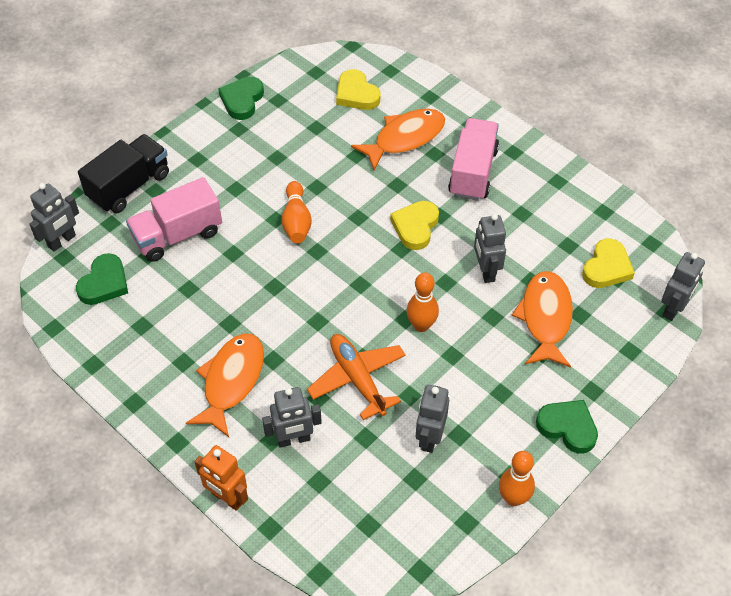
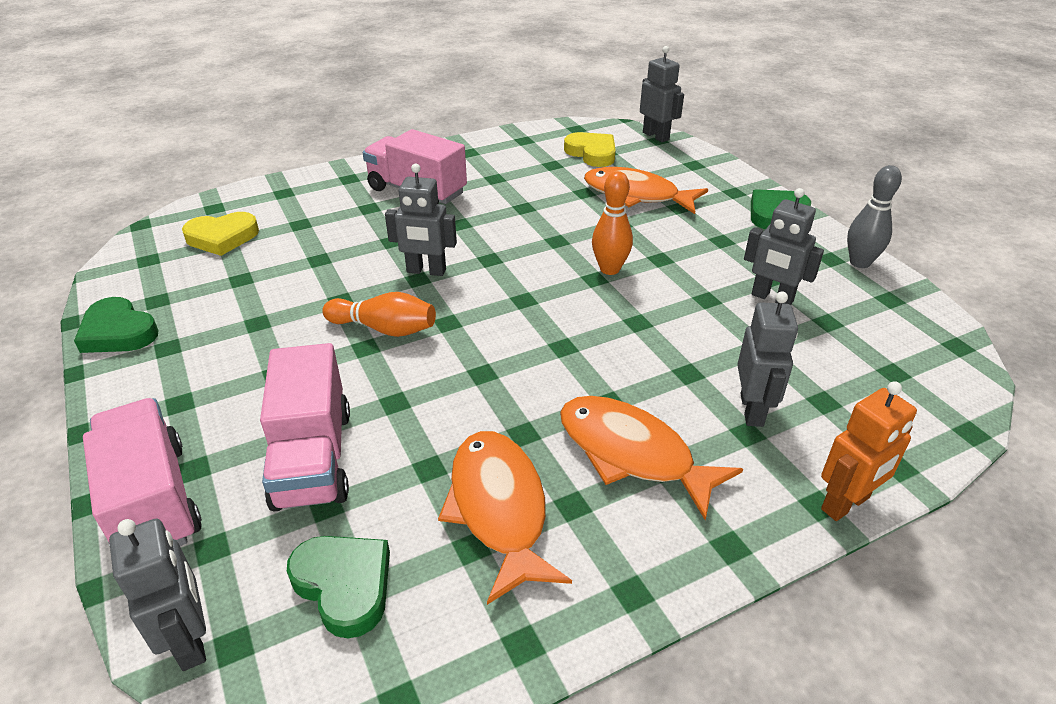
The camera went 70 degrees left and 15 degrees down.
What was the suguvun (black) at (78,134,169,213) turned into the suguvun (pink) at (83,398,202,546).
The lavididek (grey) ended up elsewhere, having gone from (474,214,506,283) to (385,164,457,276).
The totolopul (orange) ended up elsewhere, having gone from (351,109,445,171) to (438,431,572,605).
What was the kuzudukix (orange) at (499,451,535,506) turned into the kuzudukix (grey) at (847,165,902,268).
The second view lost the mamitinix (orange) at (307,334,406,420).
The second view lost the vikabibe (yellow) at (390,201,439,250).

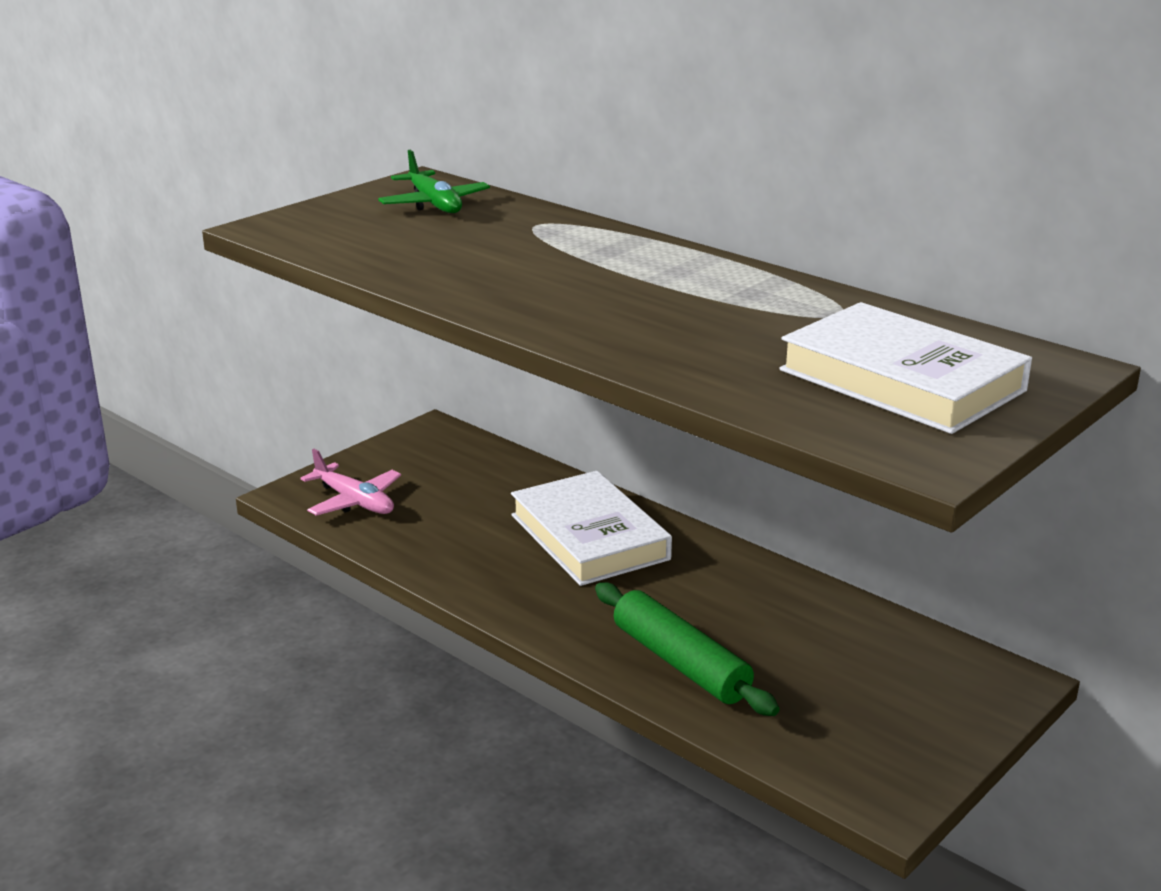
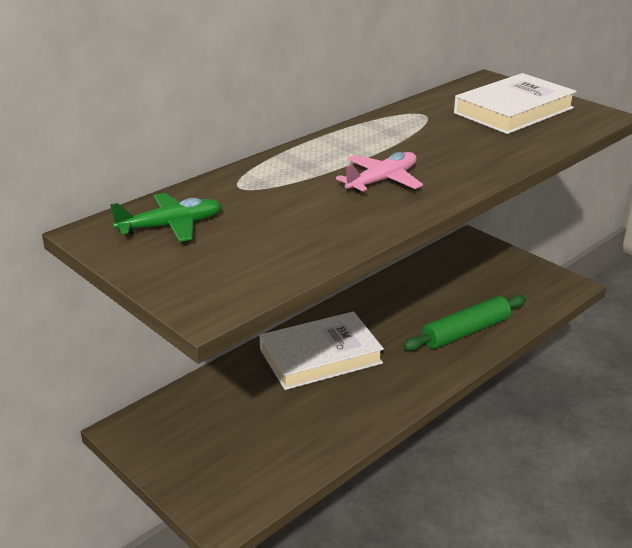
The camera went 85 degrees left and 5 degrees up.
The mamitinix (pink) ended up elsewhere, having gone from (301,449,401,516) to (336,152,423,193).

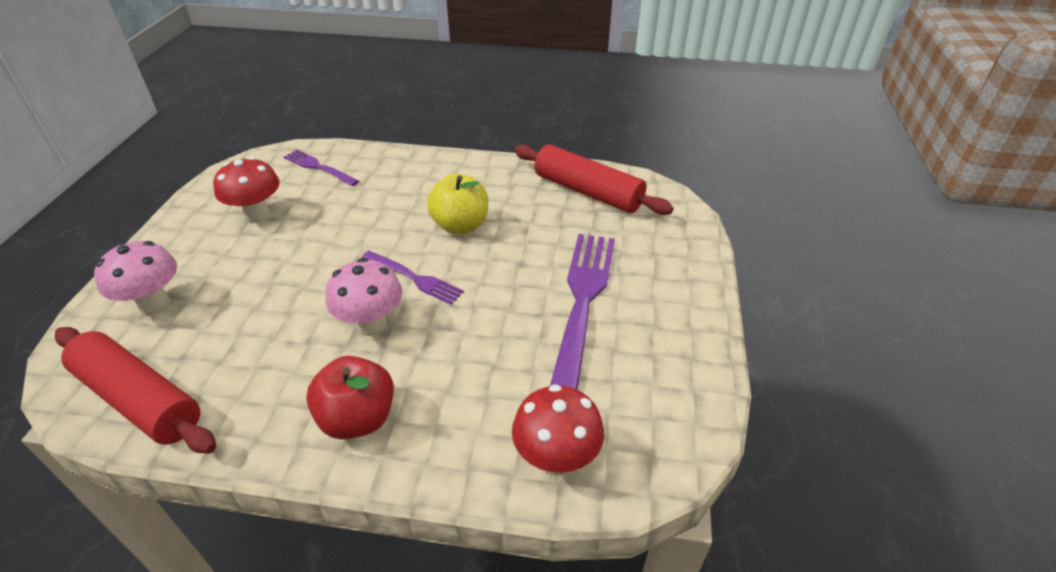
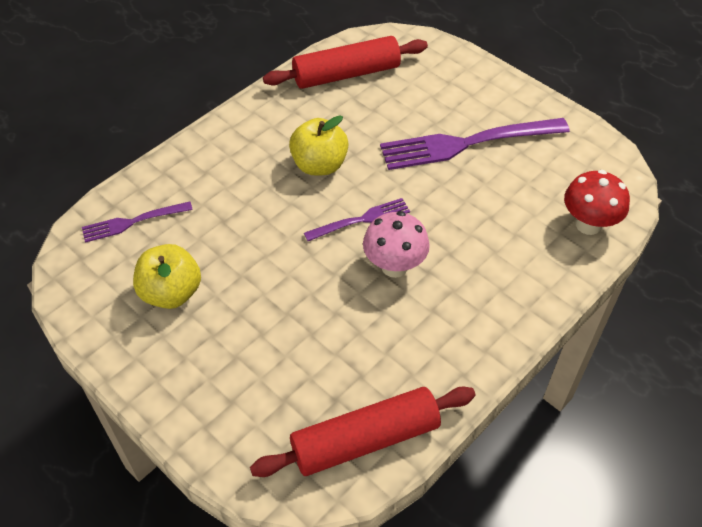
The camera went 55 degrees left and 10 degrees up.
Where the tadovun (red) stood at (213,157,280,223), the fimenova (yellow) came to stand at (133,244,201,309).
The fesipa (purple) at (550,234,615,390) ended up facing another way, 60 degrees counterclockwise from before.
The second view lost the tadovun (pink) at (94,241,177,315).
The second view lost the fimenova (red) at (306,356,394,439).

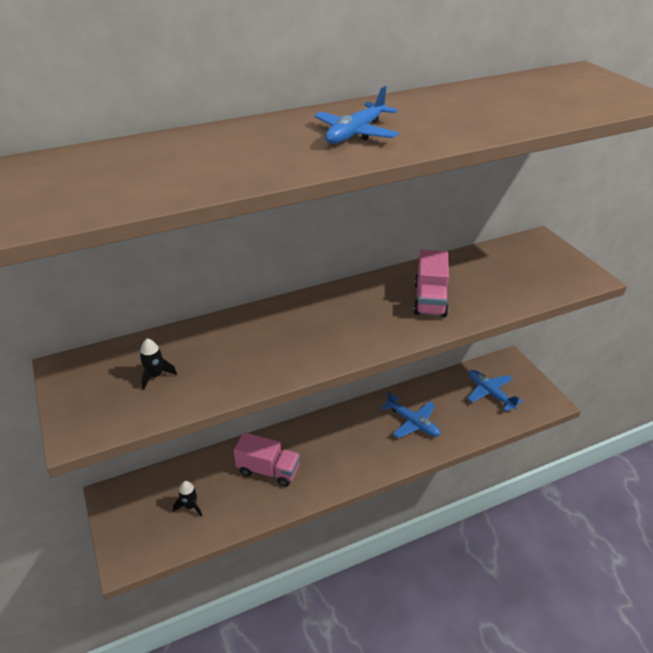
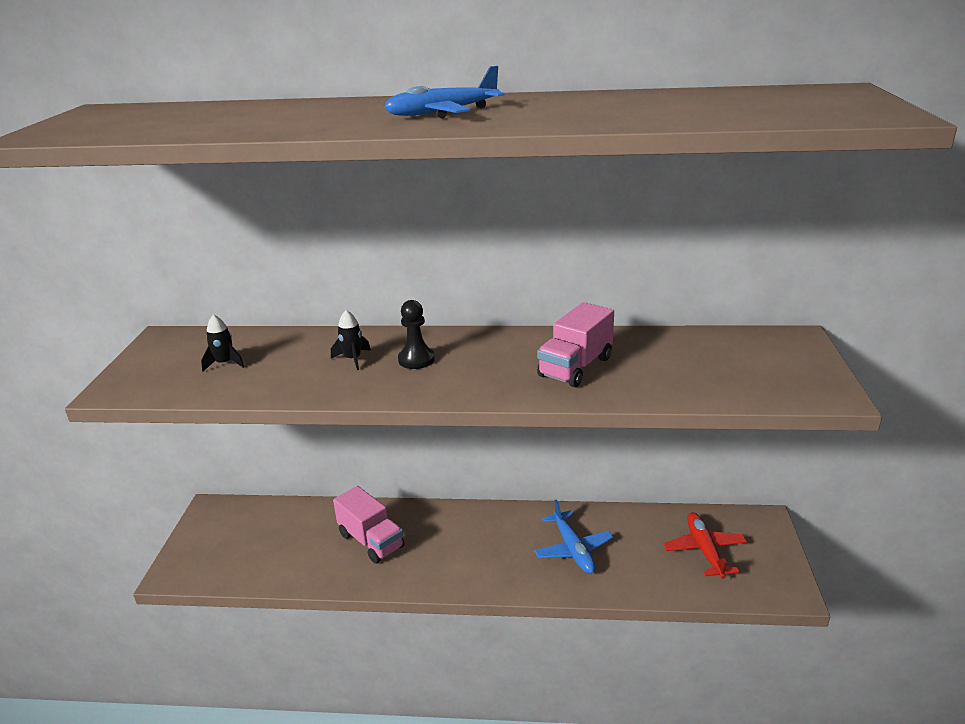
The camera went 30 degrees right and 10 degrees down.
The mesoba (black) ended up elsewhere, having gone from (173,481,202,517) to (331,310,371,370).
The second view gained the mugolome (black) at (398,300,435,369).
What was the mamitinix (blue) at (468,370,523,411) turned into the mamitinix (red) at (664,512,747,579).

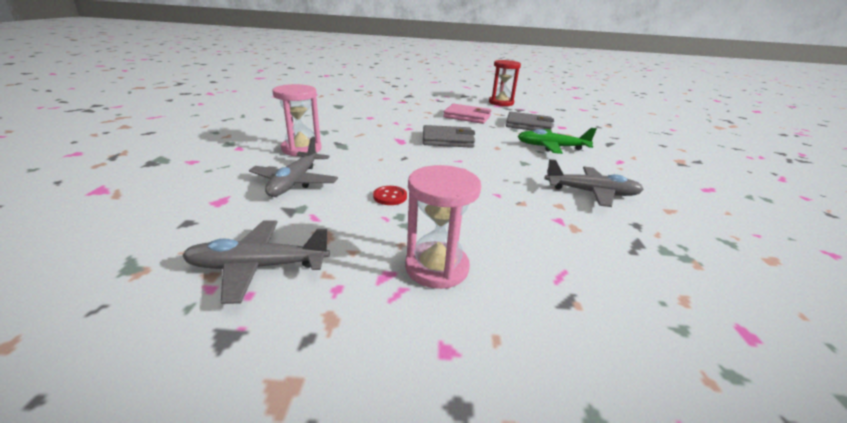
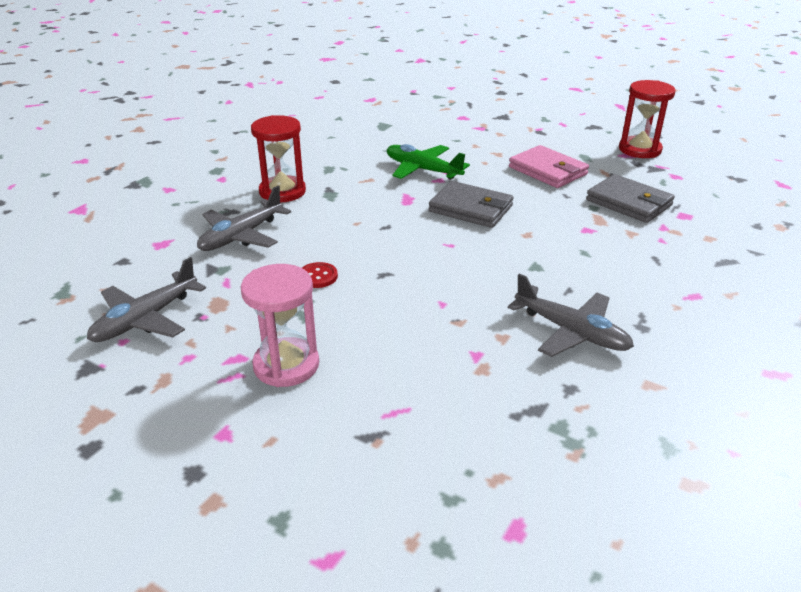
The camera went 30 degrees right and 5 degrees up.
The mamitinix (grey) at (182,221,330,304) ended up facing another way, 75 degrees counterclockwise from before.
What was the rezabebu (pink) at (272,84,322,156) turned into the rezabebu (red) at (251,115,306,203).
The mamitinix (green) ended up elsewhere, having gone from (517,128,597,154) to (387,144,470,180).

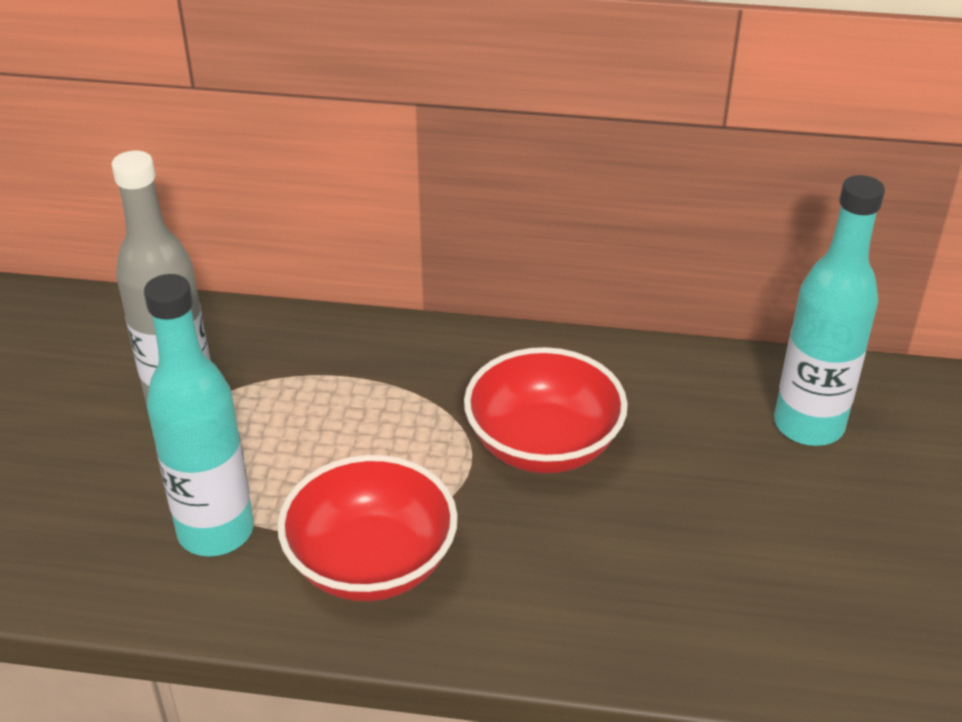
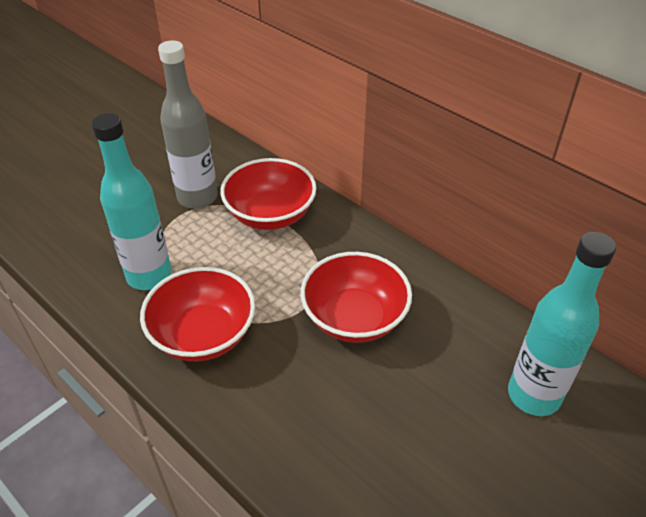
The camera went 35 degrees right and 5 degrees up.
The second view gained the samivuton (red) at (220,158,317,230).

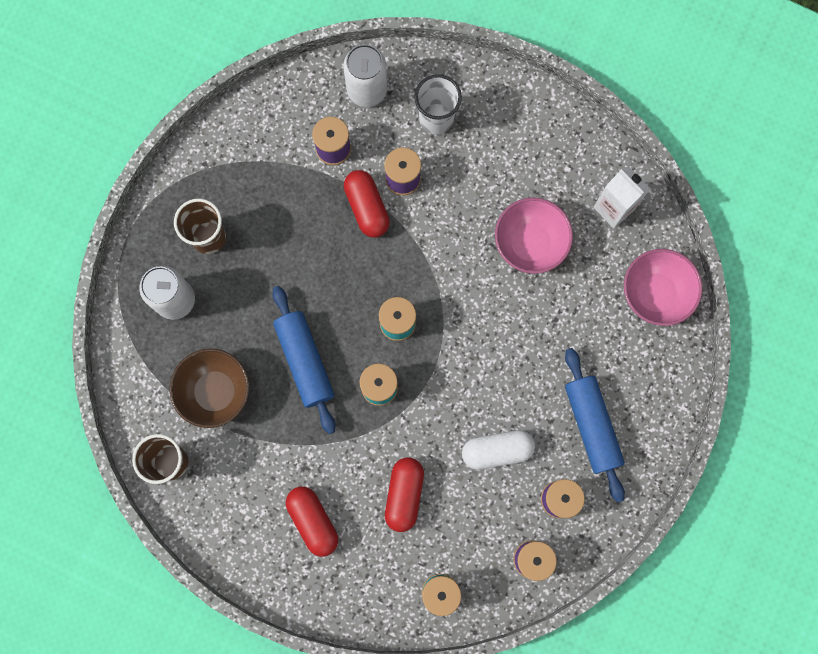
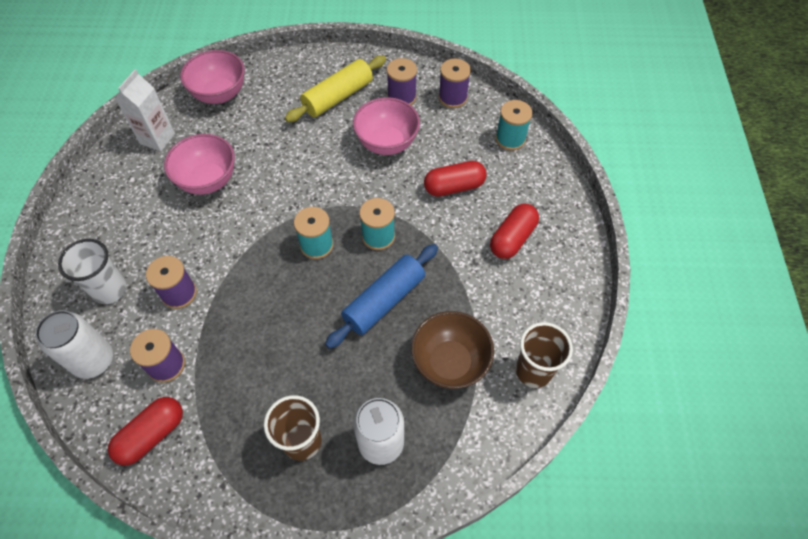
The camera went 115 degrees left and 20 degrees down.
The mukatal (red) ended up elsewhere, having gone from (344,170,390,238) to (108,397,183,466).
What was the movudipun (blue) at (565,348,625,503) turned into the movudipun (yellow) at (285,55,386,122).
Where the mukatal (white) stood at (462,430,535,470), the samivuton (pink) came to stand at (353,97,420,155).

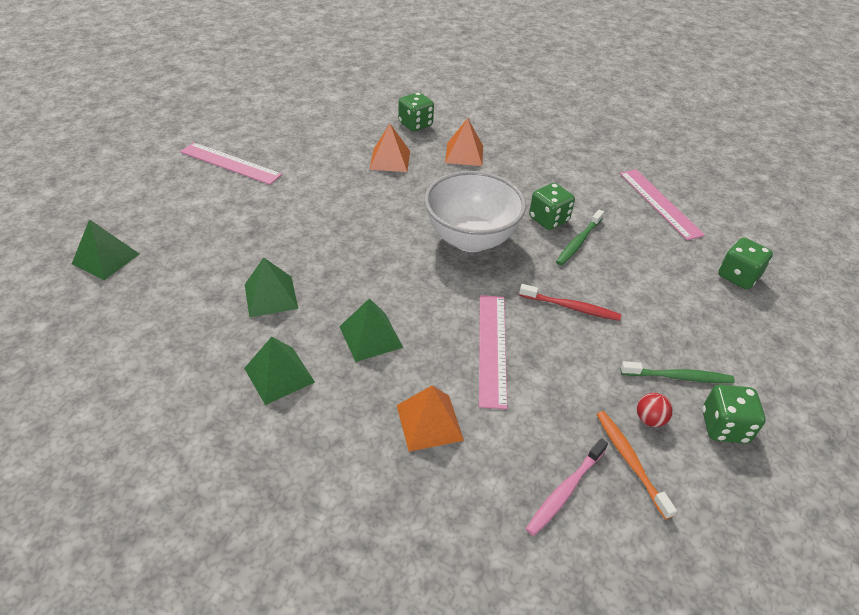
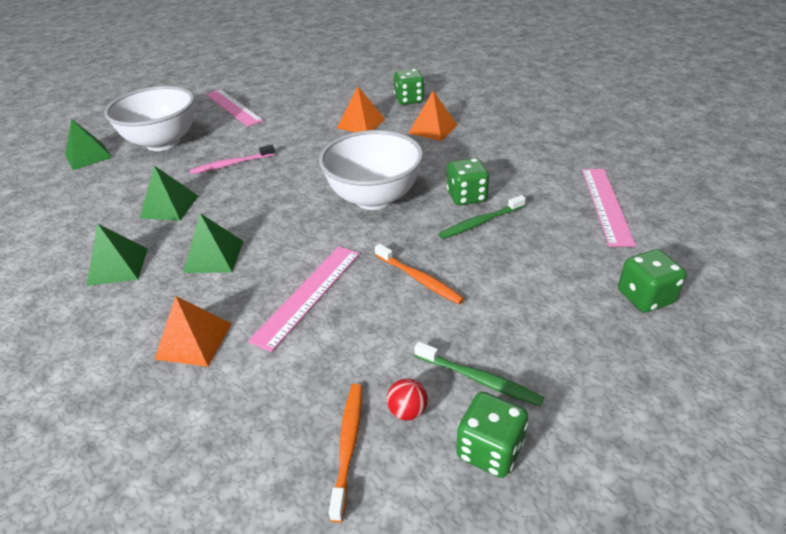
The camera went 30 degrees right and 5 degrees down.
The second view gained the samivuton (white) at (104,86,194,151).
The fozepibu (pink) ended up elsewhere, having gone from (526,438,608,536) to (190,145,275,174).
What was the fozepibu (red) at (519,284,621,321) turned into the fozepibu (orange) at (375,244,464,304).

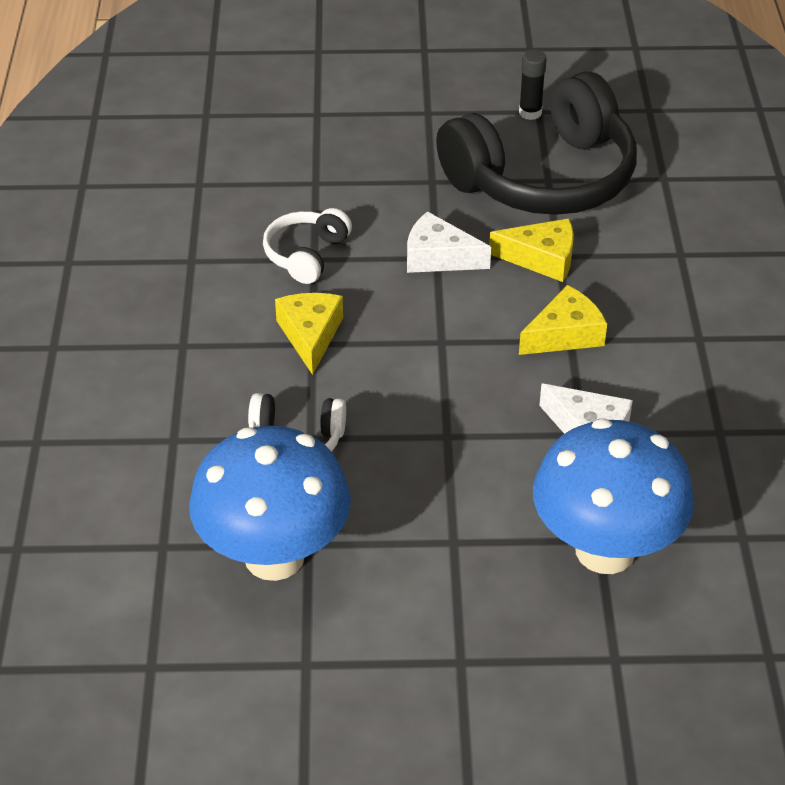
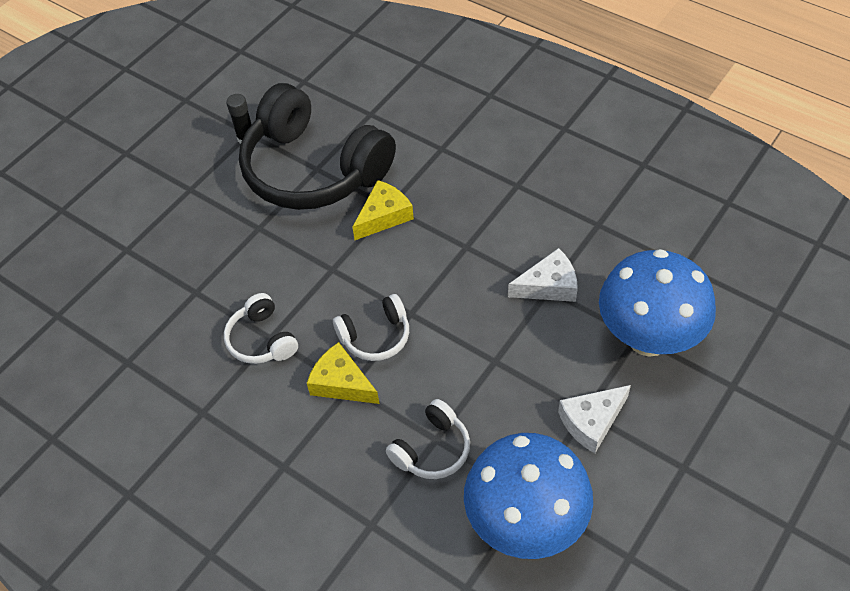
The camera went 50 degrees left and 10 degrees up.
The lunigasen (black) at (436,71,637,215) ended up facing another way, 120 degrees clockwise from before.
The second view gained the lunigasen (white) at (333,294,409,361).
The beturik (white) ended up elsewhere, having gone from (407,211,491,273) to (558,385,631,453).
The second view lost the beturik (yellow) at (519,285,607,355).

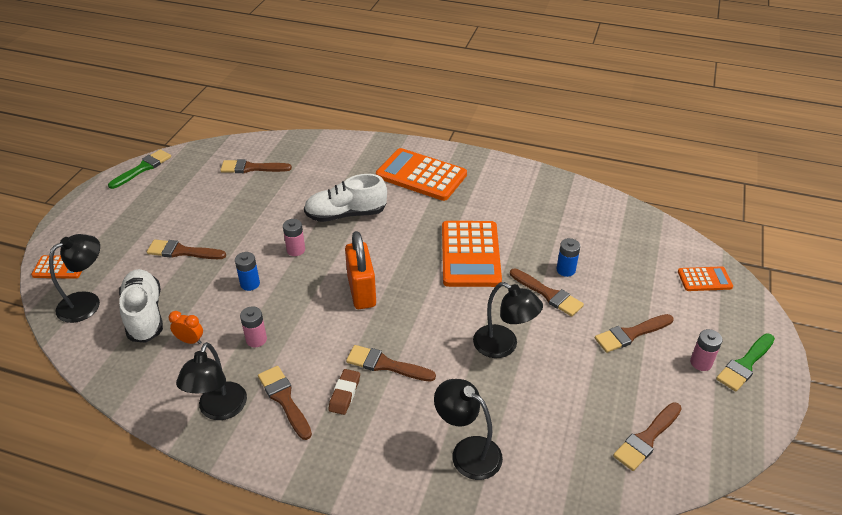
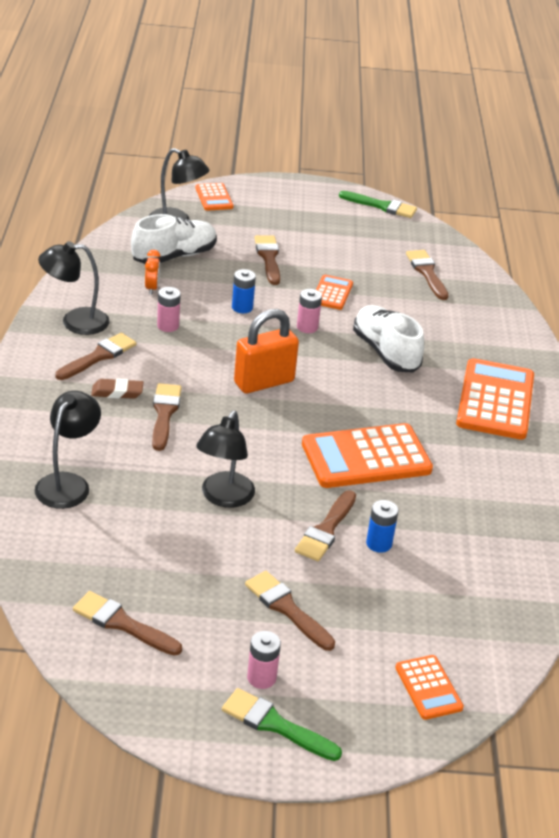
The camera went 70 degrees right and 5 degrees down.
The second view gained the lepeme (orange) at (316,275,353,310).

